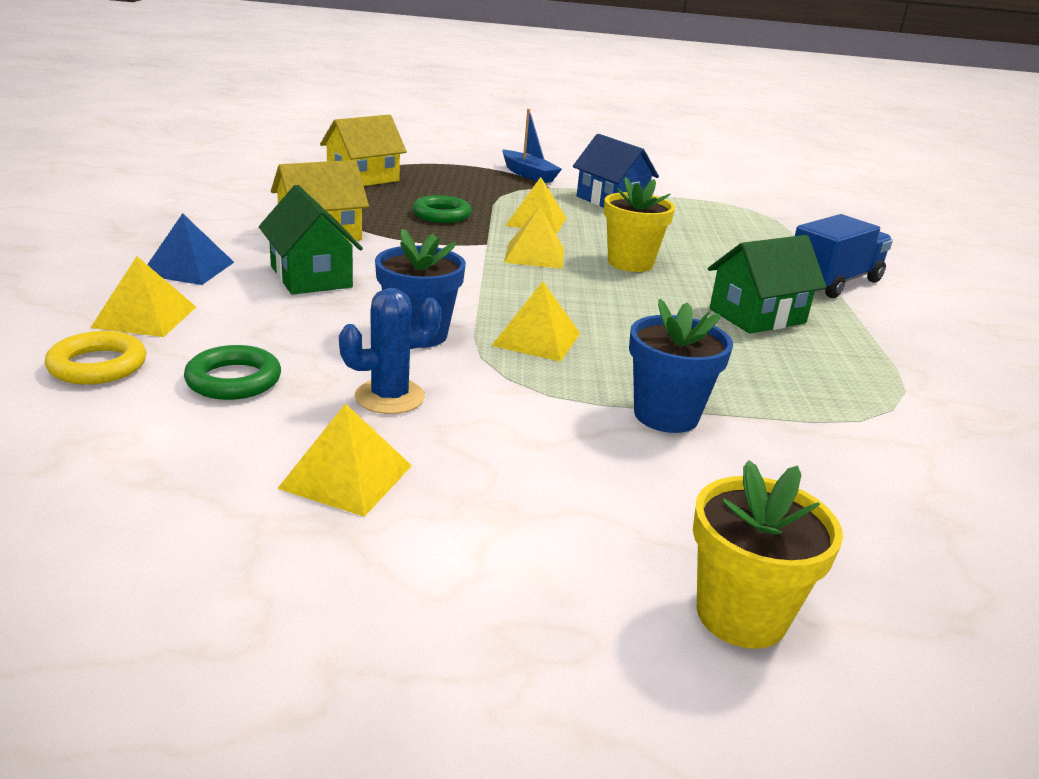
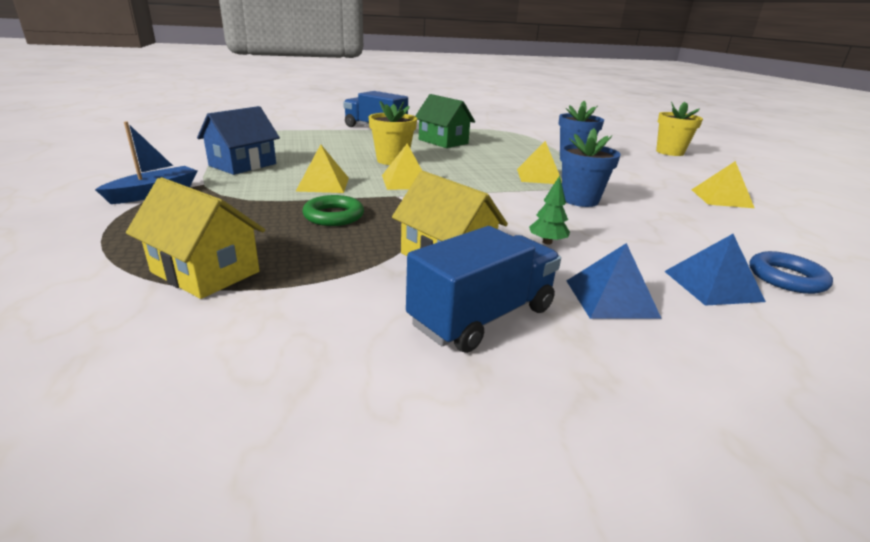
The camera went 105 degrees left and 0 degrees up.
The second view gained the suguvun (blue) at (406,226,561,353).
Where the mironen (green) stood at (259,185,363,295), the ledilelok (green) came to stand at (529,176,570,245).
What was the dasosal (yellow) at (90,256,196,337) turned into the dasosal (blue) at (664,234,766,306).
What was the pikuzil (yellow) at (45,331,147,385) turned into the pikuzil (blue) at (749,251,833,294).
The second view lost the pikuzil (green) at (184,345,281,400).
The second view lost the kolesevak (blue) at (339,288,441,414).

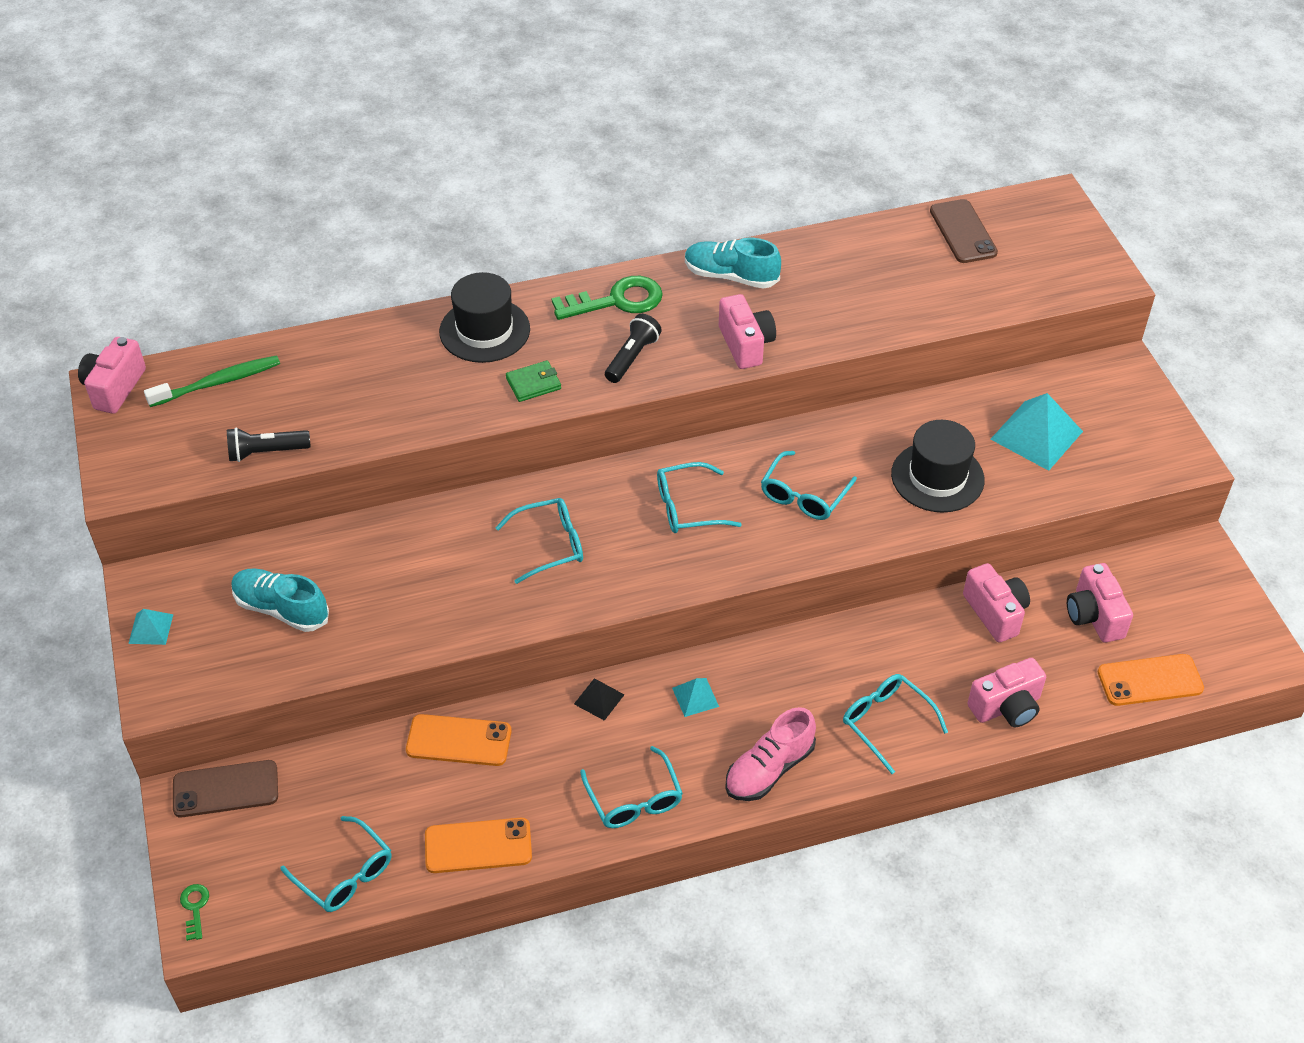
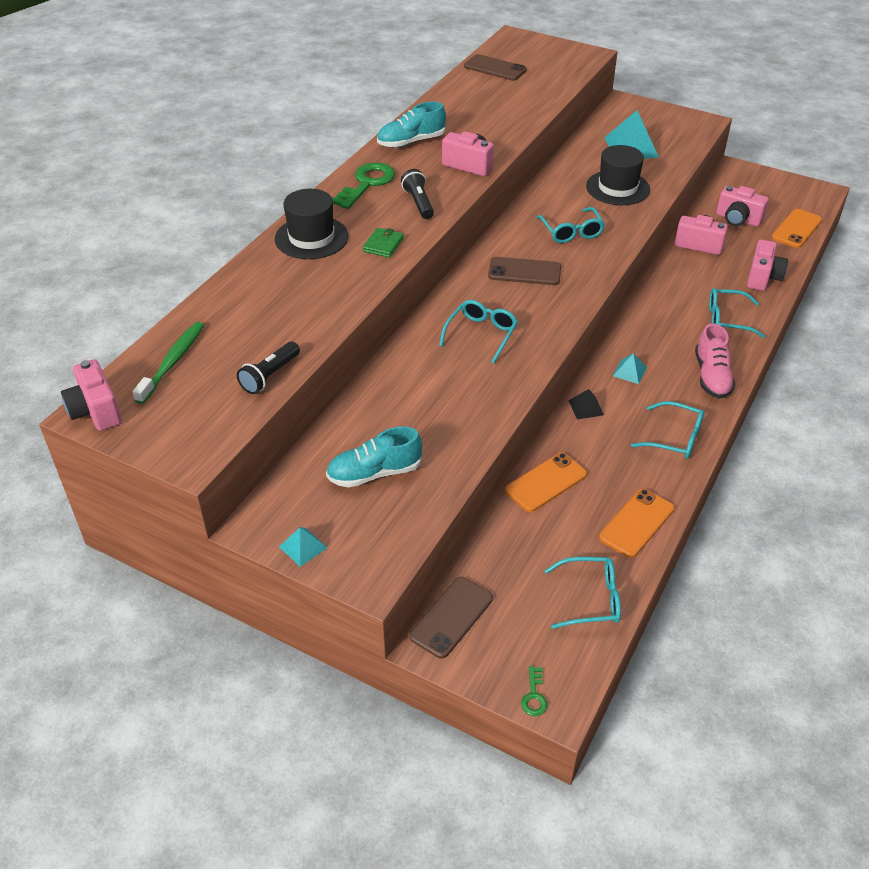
The camera went 45 degrees left and 5 degrees down.
Where the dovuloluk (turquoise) stood at (657,462,742,533), the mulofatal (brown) came to stand at (488,257,561,285).
The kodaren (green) at (180,884,209,941) ended up facing another way, 120 degrees counterclockwise from before.

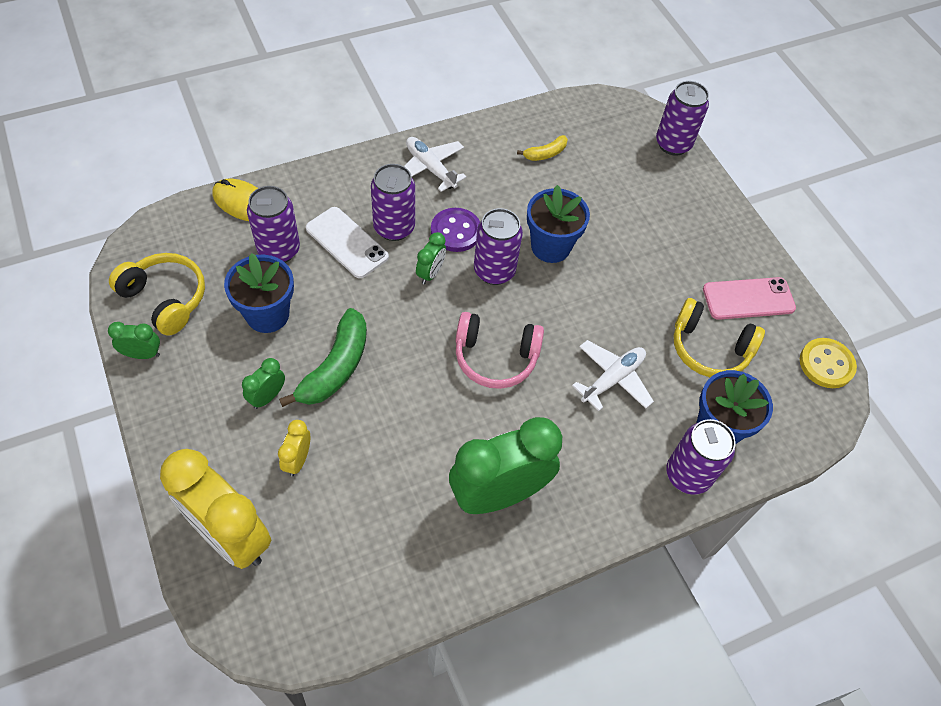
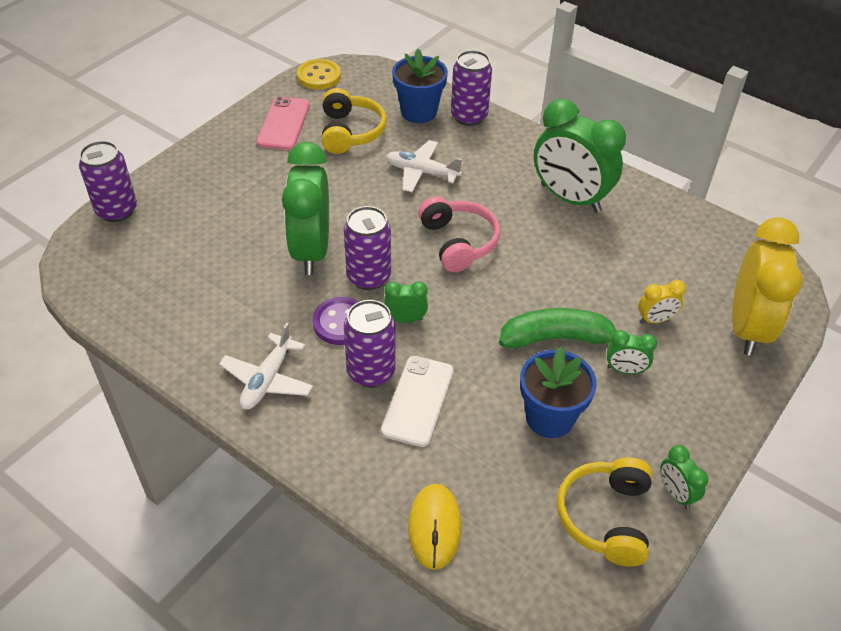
The camera went 115 degrees left and 10 degrees down.
The mulofatal (pink) at (703,277,796,320) ended up facing another way, 45 degrees clockwise from before.
Where the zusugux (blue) stood at (527,185,590,263), the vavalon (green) came to stand at (282,142,329,275).
The second view lost the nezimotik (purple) at (247,186,300,263).
The second view lost the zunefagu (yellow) at (517,135,568,161).

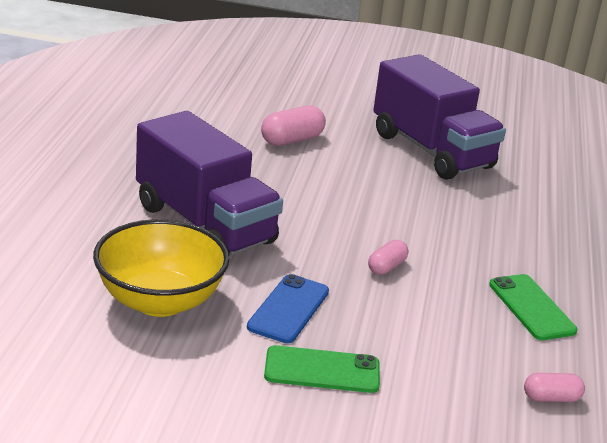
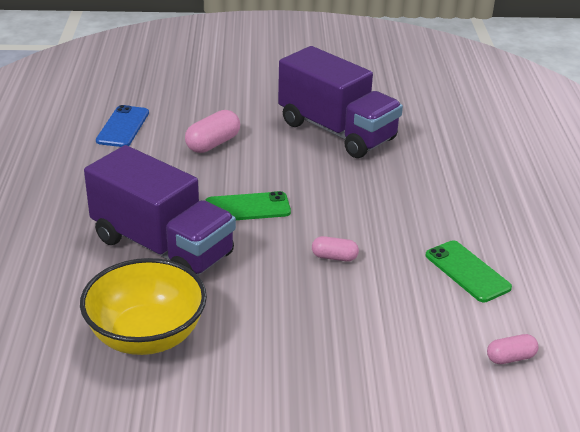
The camera went 10 degrees left and 5 degrees up.
The mulofatal (blue) ended up elsewhere, having gone from (247,274,329,343) to (96,105,149,147).
The mulofatal (green) ended up elsewhere, having gone from (264,345,380,393) to (205,191,291,220).
The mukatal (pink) at (368,240,408,275) ended up facing another way, 75 degrees clockwise from before.

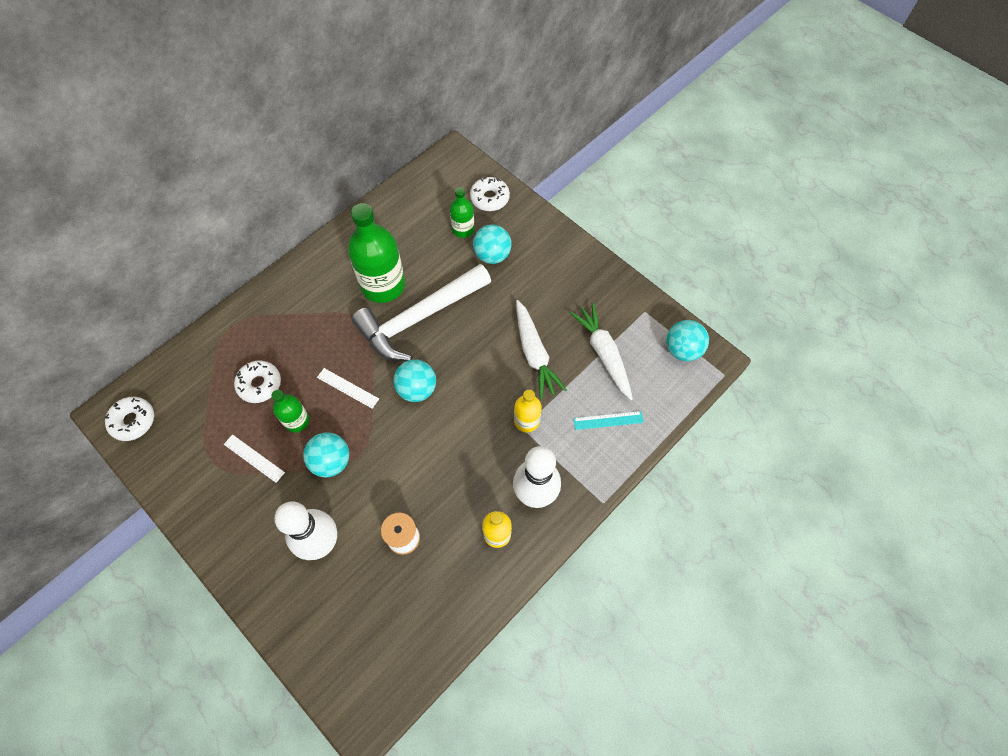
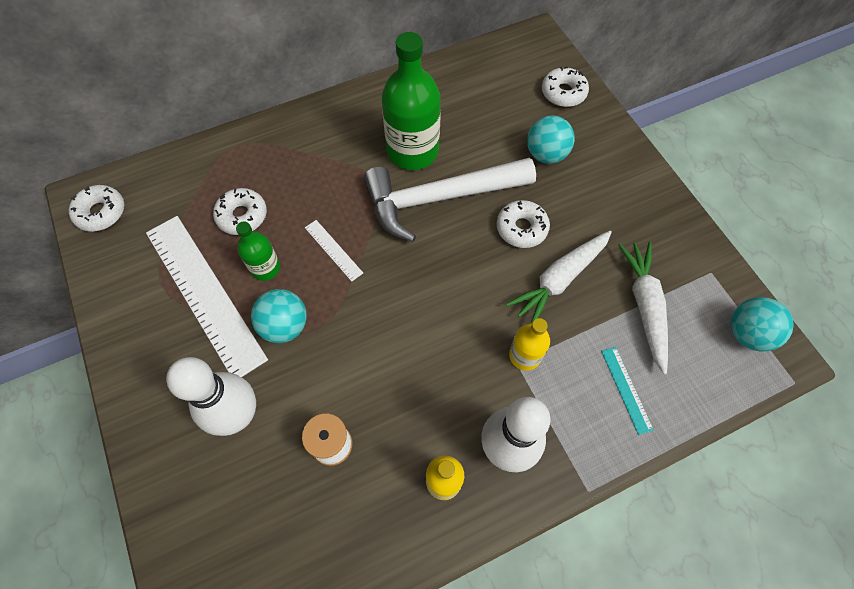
The camera went 20 degrees right and 0 degrees up.
The size of the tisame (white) at (224,434,285,483) changed by a factor of 2.39.
The second view gained the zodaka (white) at (497,200,550,248).
The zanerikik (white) at (516,300,567,399) ended up facing another way, 45 degrees clockwise from before.
The tisame (turquoise) at (573,411,644,430) ended up facing another way, 60 degrees clockwise from before.
The second view lost the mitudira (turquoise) at (393,359,436,402).
The second view lost the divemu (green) at (450,187,474,238).

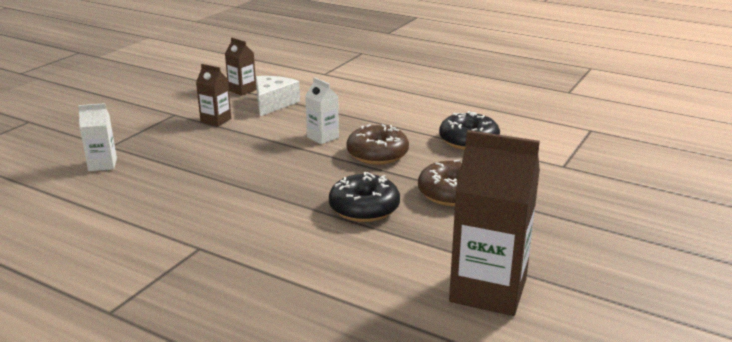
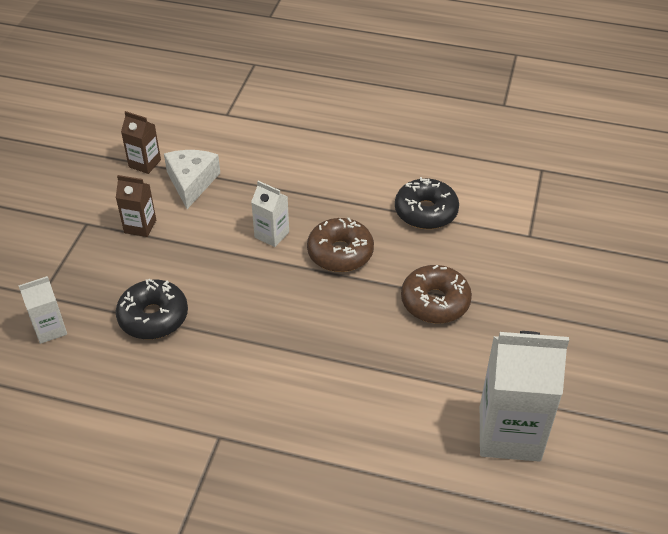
The camera went 15 degrees left and 20 degrees up.
The zodaka (black) ended up elsewhere, having gone from (329,172,400,222) to (116,279,188,339).
What was the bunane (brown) at (449,130,540,316) turned into the bunane (white) at (480,331,569,462).

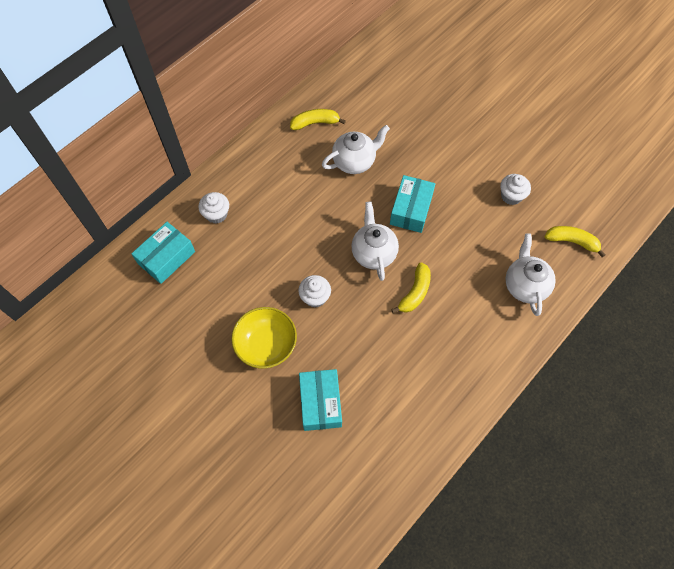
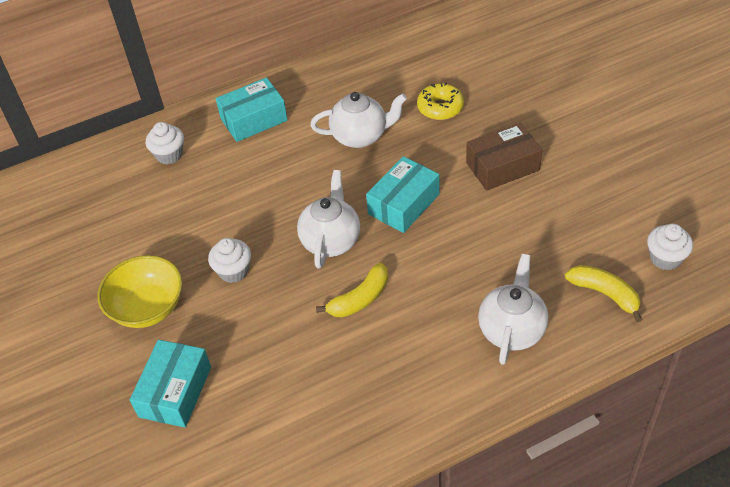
The camera went 25 degrees right and 15 degrees down.
The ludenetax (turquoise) ended up elsewhere, having gone from (131,222,195,284) to (216,78,288,142).
The second view gained the zodaka (yellow) at (417,83,464,120).
The second view gained the ludenetax (brown) at (466,123,542,191).
The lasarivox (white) ended up elsewhere, having gone from (500,174,531,205) to (647,224,693,270).
The second view lost the zunefagu (yellow) at (290,109,346,130).

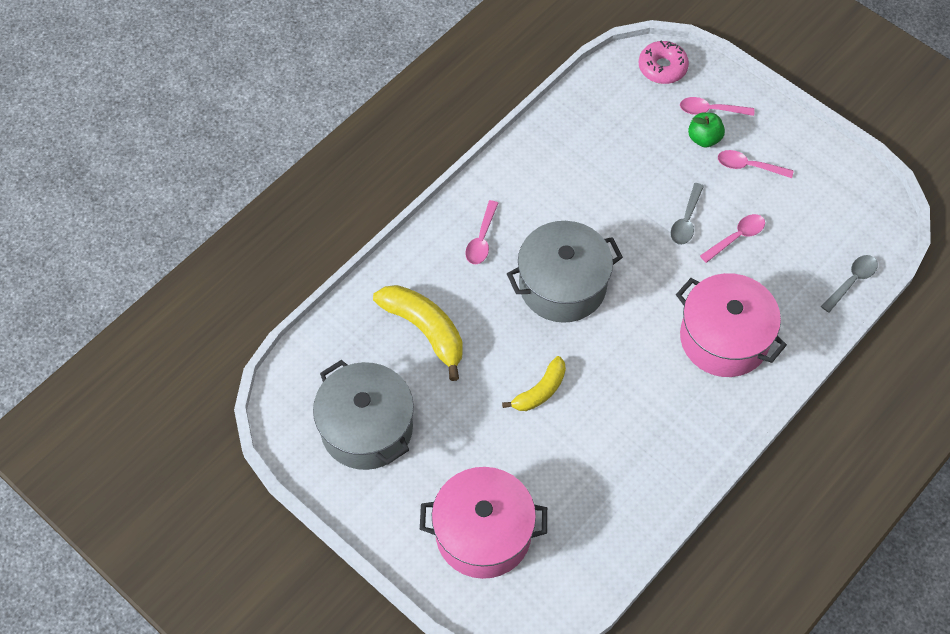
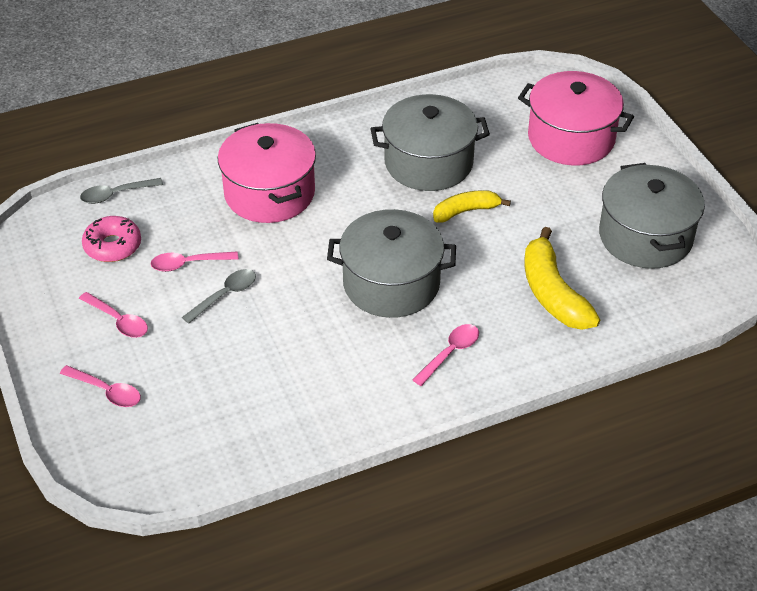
The camera went 155 degrees left and 15 degrees down.
The zodaka (pink) ended up elsewhere, having gone from (639,40,689,84) to (82,216,141,262).
The second view gained the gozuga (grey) at (370,94,490,191).
The second view lost the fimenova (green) at (688,112,725,148).

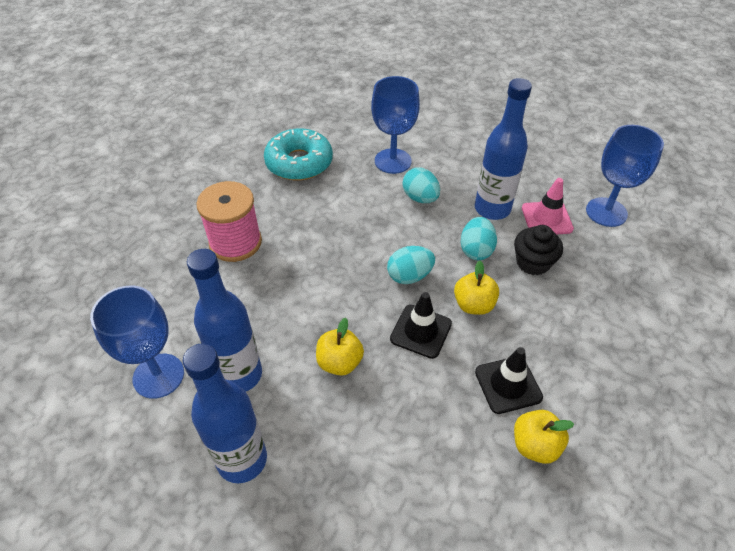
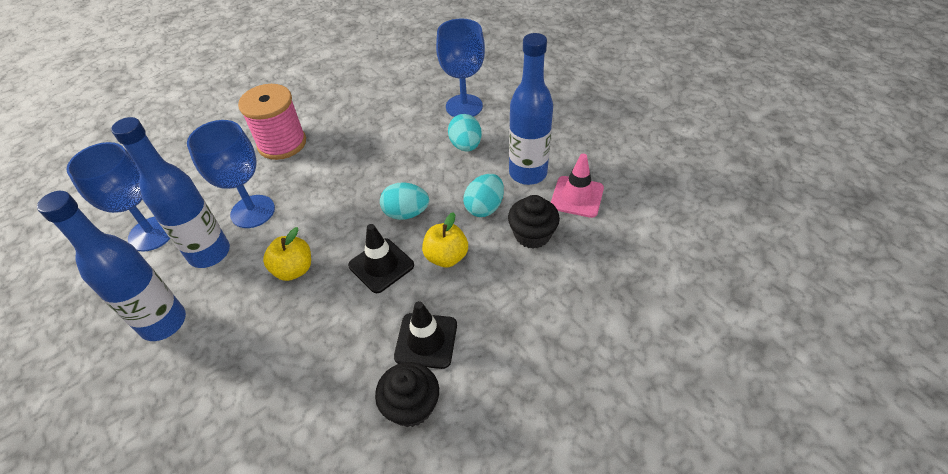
The camera went 25 degrees right and 0 degrees up.
The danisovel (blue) ended up elsewhere, having gone from (586,125,664,227) to (187,120,275,228).
Where the fimenova (yellow) stood at (514,410,574,464), the lasarivox (black) came to stand at (375,362,439,427).
The second view lost the zodaka (turquoise) at (264,128,333,181).

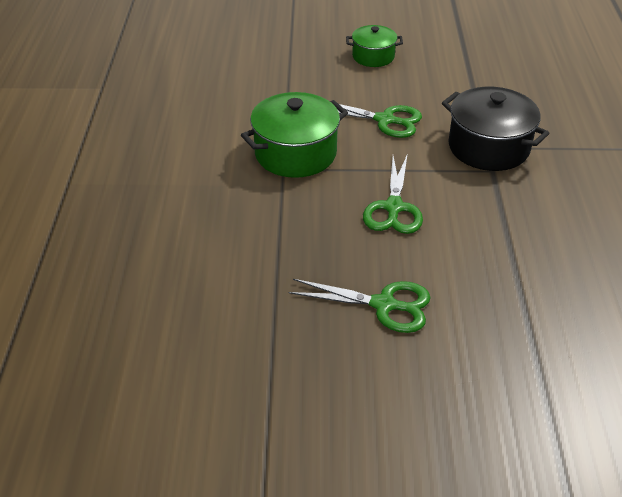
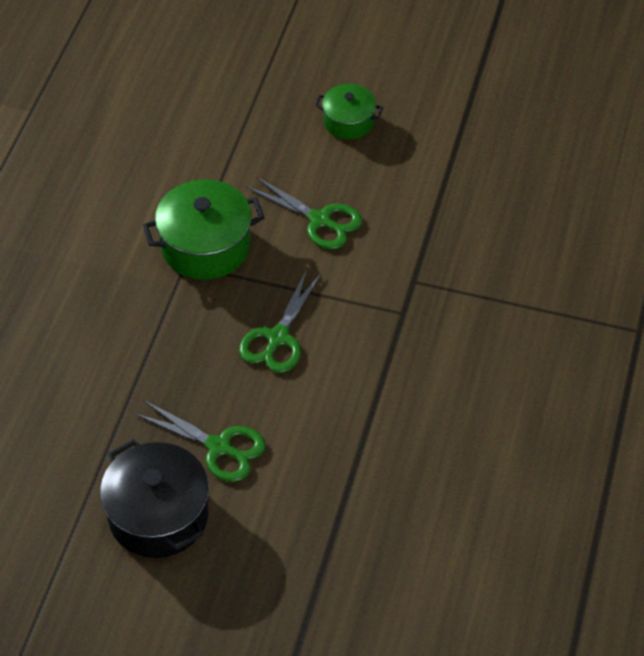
The camera went 15 degrees right and 10 degrees up.
The gozuga (black) ended up elsewhere, having gone from (442,87,549,171) to (100,439,209,558).

